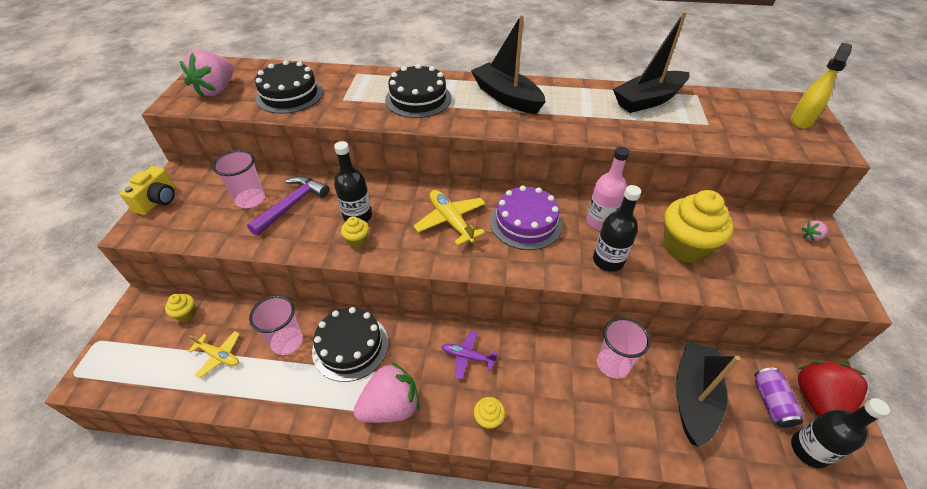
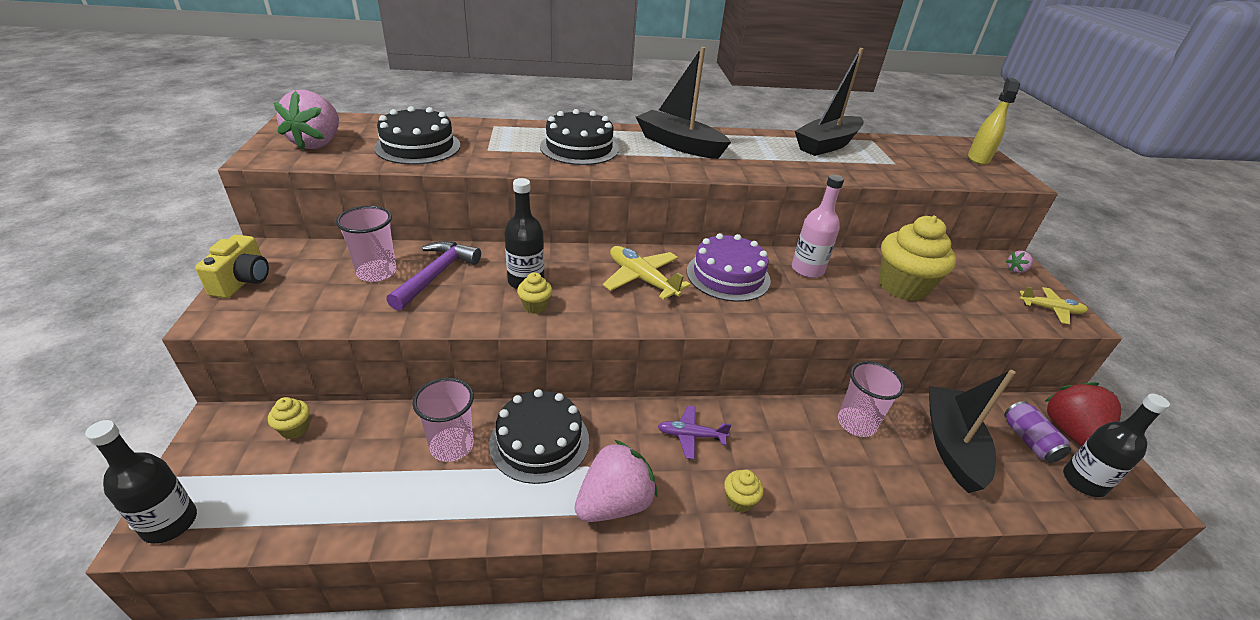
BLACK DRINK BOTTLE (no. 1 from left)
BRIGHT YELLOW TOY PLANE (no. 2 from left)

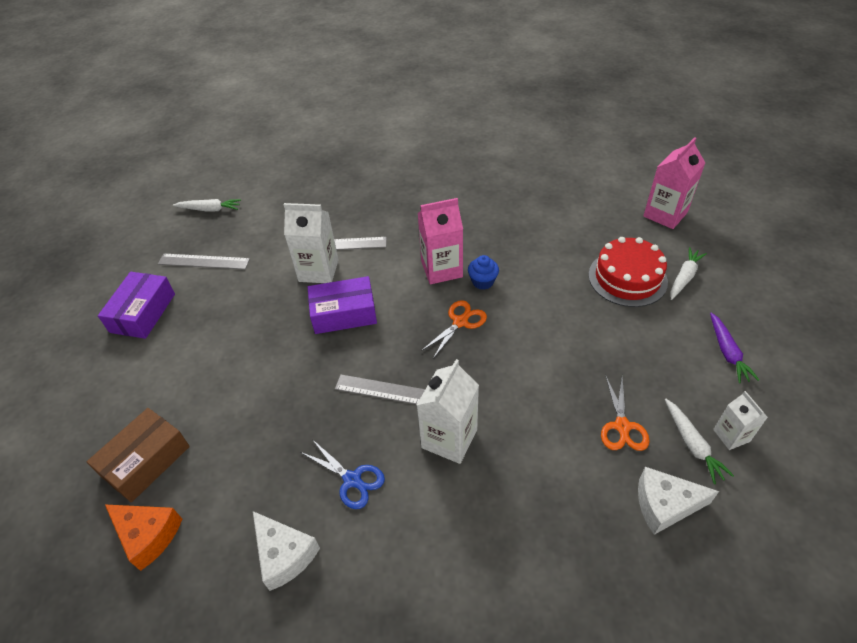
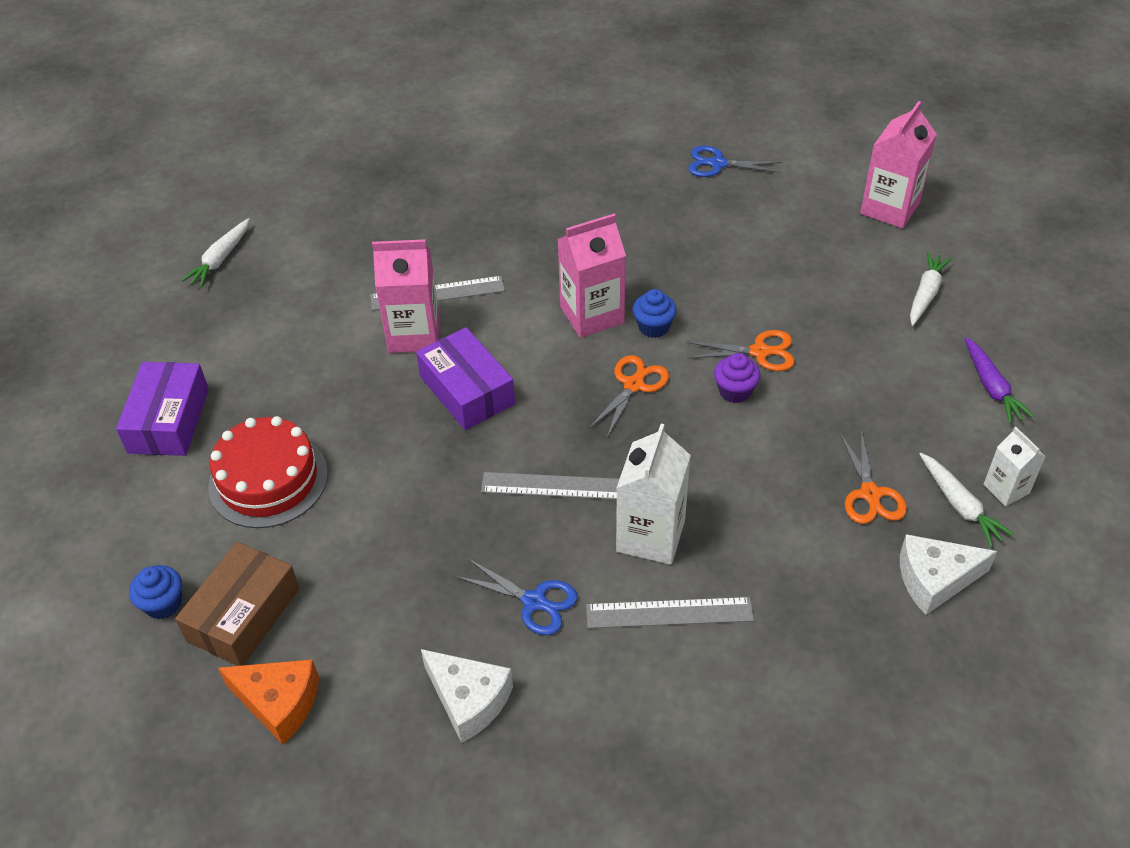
COBALT FAIRY CAKE (no. 1 from left)
SNOW-WHITE ROOT VEGETABLE (no. 1 from left)
CRIMSON CAKE
PINK MILK CARTON (no. 1 from left)
PURPLE PARCEL (no. 2 from left)
GRAY RULER (no. 3 from left)
ORANGE SHEARS (no. 2 from left)
COBALT SHEARS (no. 2 from left)
PURPLE FAIRY CAKE

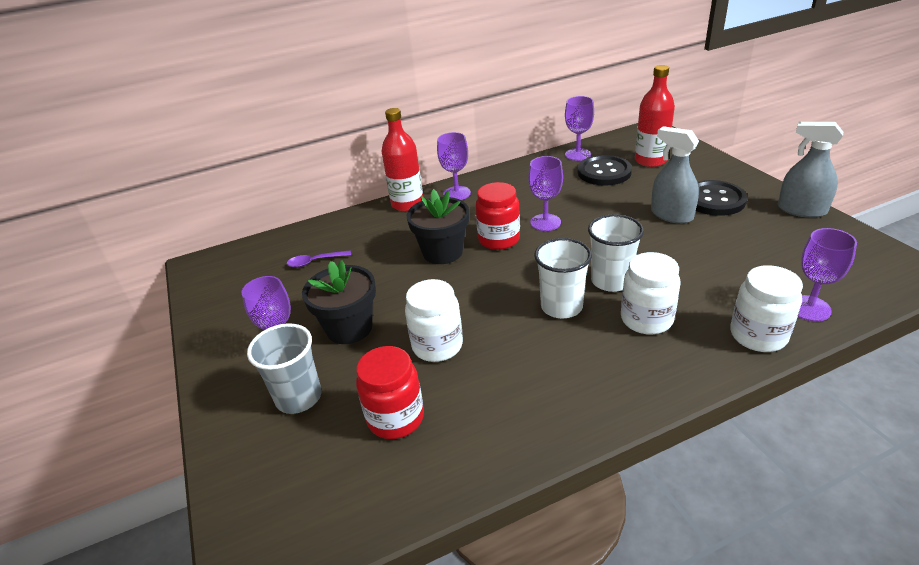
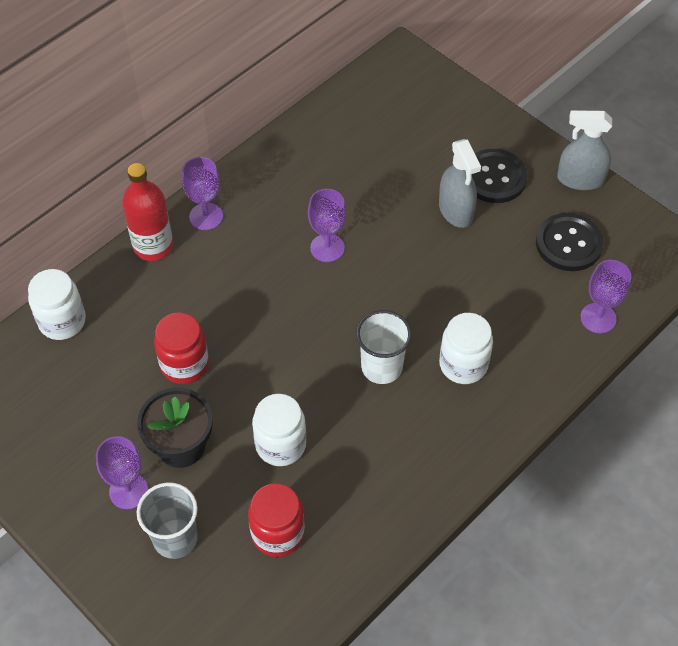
SNOW-WHITE JAR (no. 1 from left)
CRIMSON JAR (no. 1 from left)
GRAY SPRAYER (no. 1 from left)
BLACK SEWING BUTTON (no. 2 from left)
PURPLE SPOON
BLACK PLANT POT (no. 2 from left in the first image)
PURPLE GOBLET (no. 4 from left in the first image)
SNOW-WHITE TUMBLER (no. 2 from left in the first image)
CRIMSON DRINK BOTTLE (no. 2 from left in the first image)

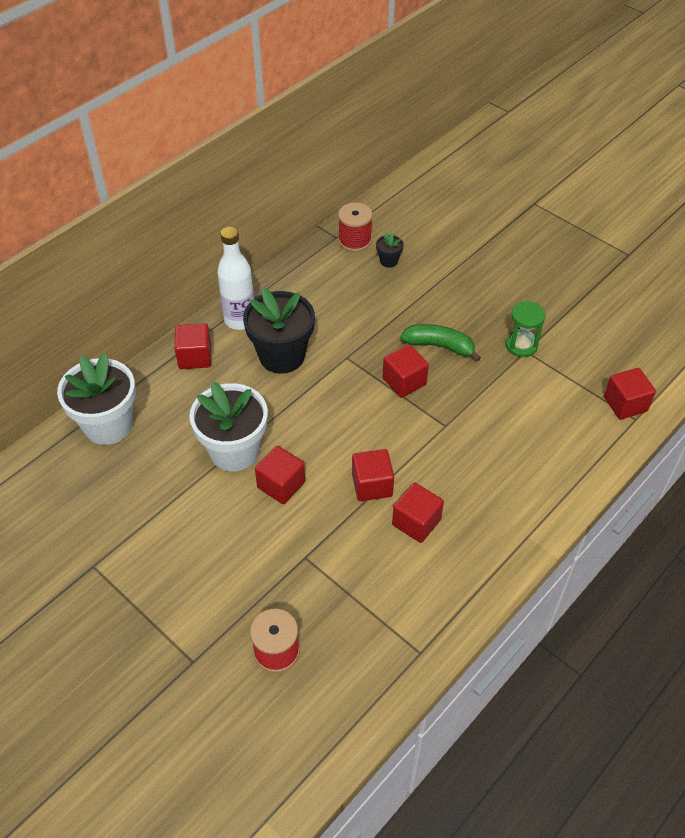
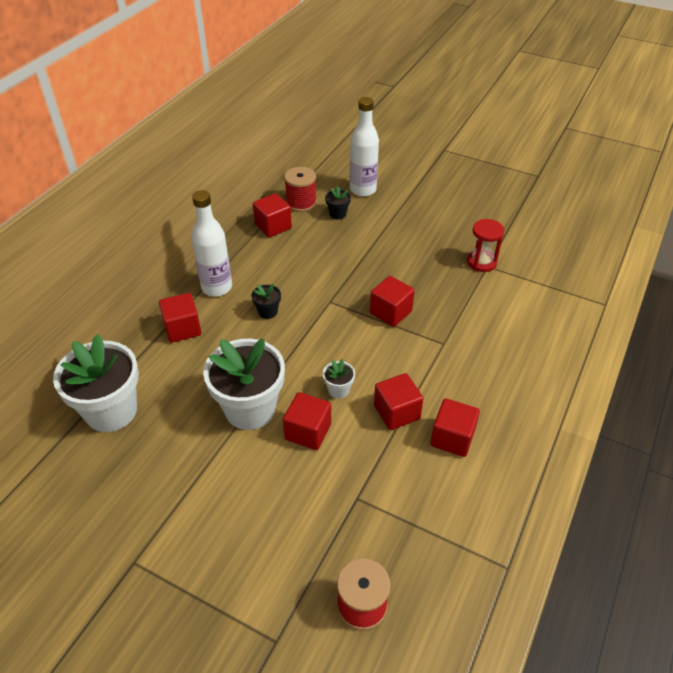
BLACK PLANT POT (no. 1 from left)
CRIMSON SOLID CUBE (no. 2 from left)
SNOW-WHITE PLANT POT (no. 3 from left)
SNOW-WHITE DRINK BOTTLE (no. 2 from left)
CRIMSON SANDGLASS
EMERALD TOY BANANA

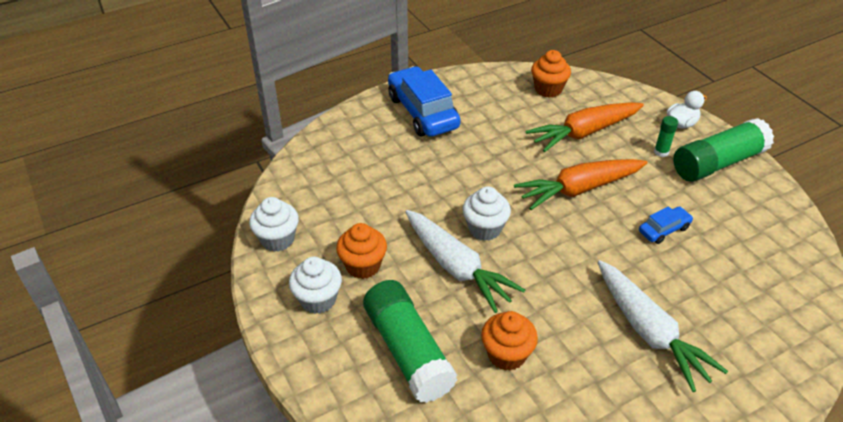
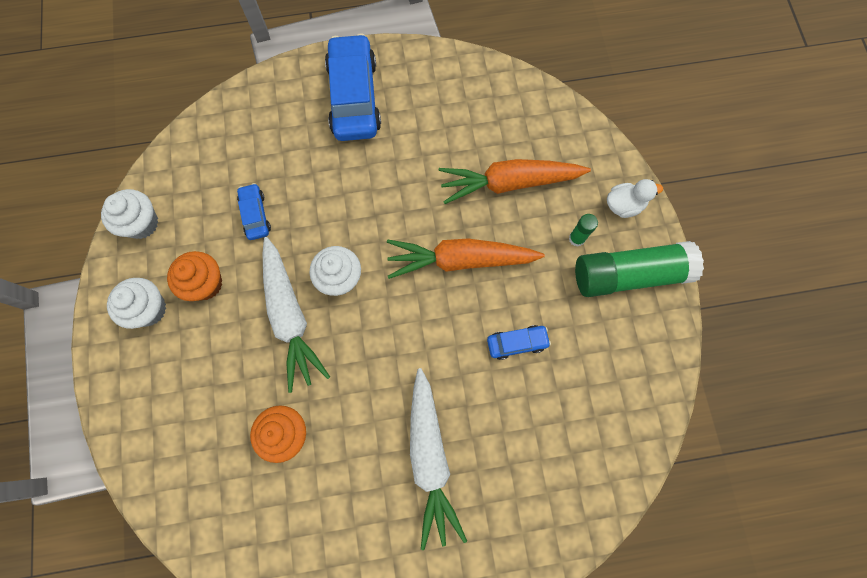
COBALT CAR (no. 1 from left)
EMERALD GLUE (no. 1 from left in the first image)
ORANGE FAIRY CAKE (no. 3 from left in the first image)

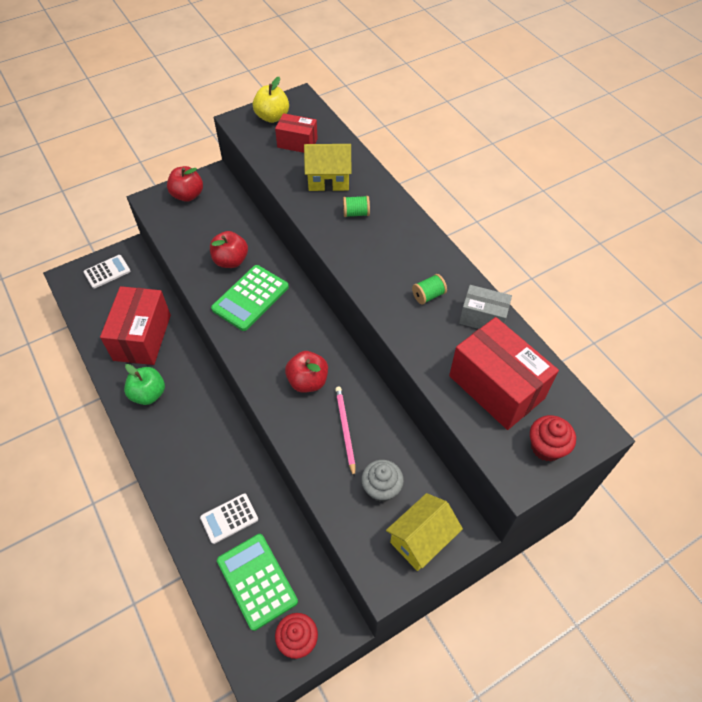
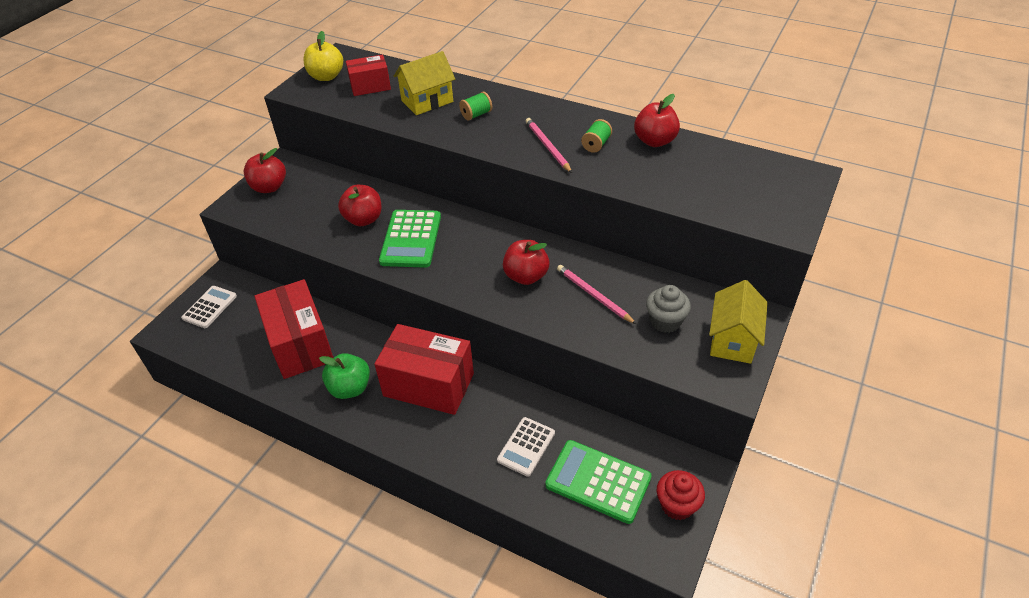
CRIMSON PARCEL (no. 3 from left)
PINK PENCIL (no. 1 from left)
CRIMSON APPLE (no. 4 from left)
CRIMSON FAIRY CAKE (no. 2 from left in the first image)

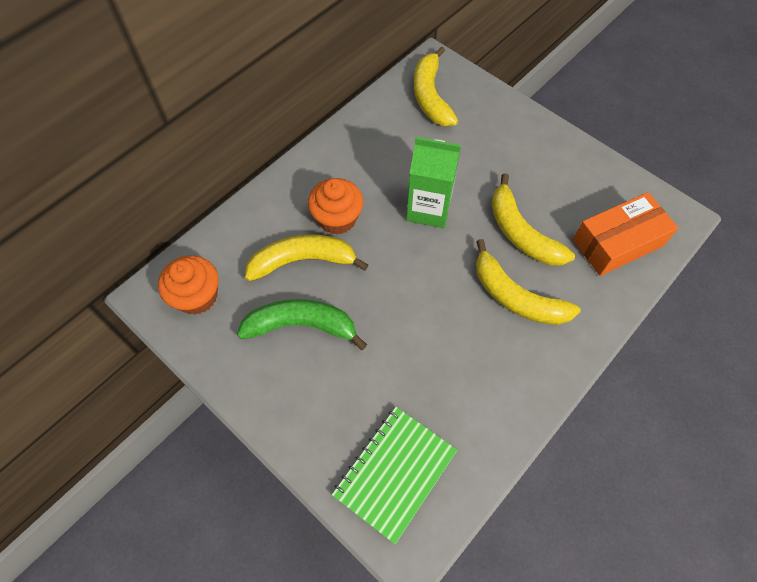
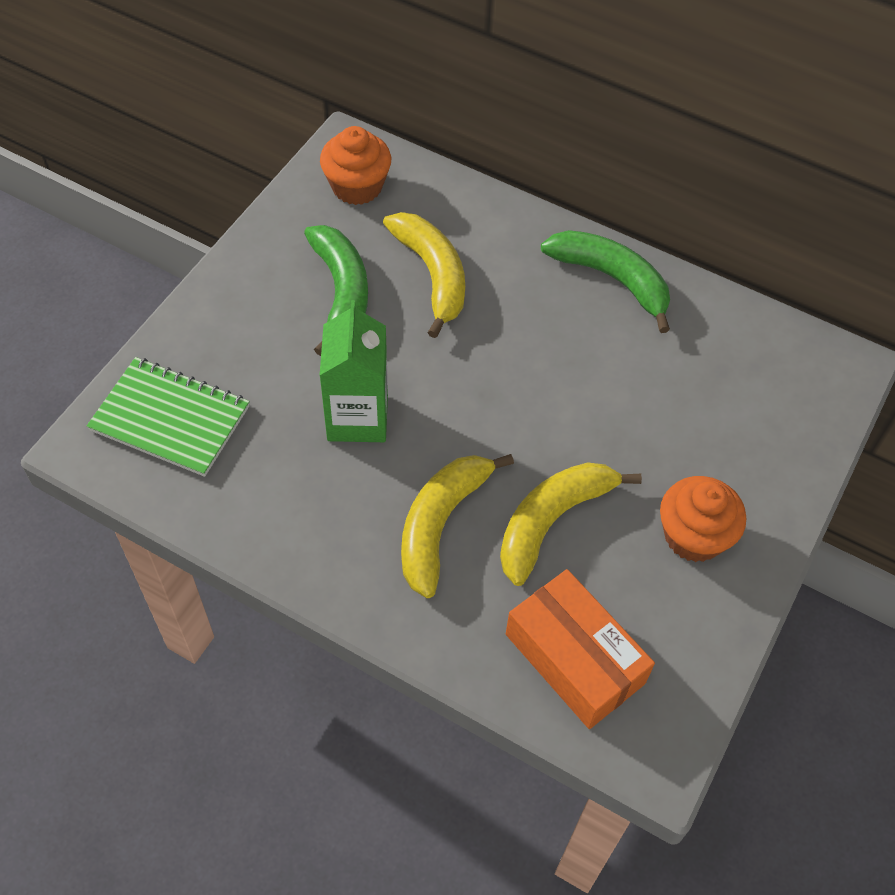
EMERALD MILK CARTON
EMERALD TOY BANANA (no. 2 from left)
ORANGE FAIRY CAKE (no. 2 from left)
BRIGHT YELLOW TOY BANANA (no. 2 from left in the first image)

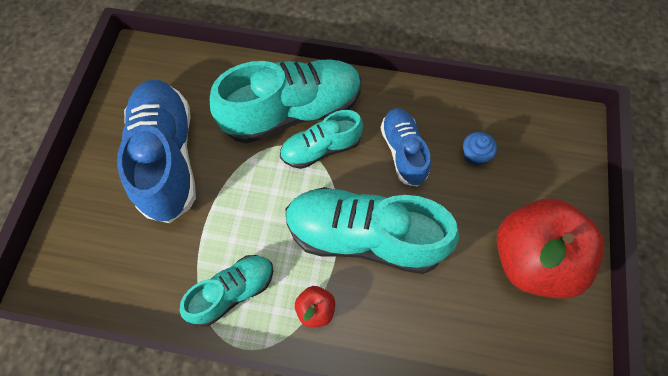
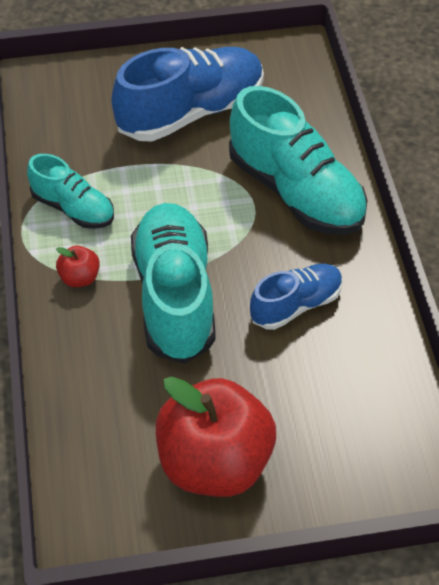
AQUA LACE-UP SHOE (no. 3 from left in the first image)
COBALT FAIRY CAKE

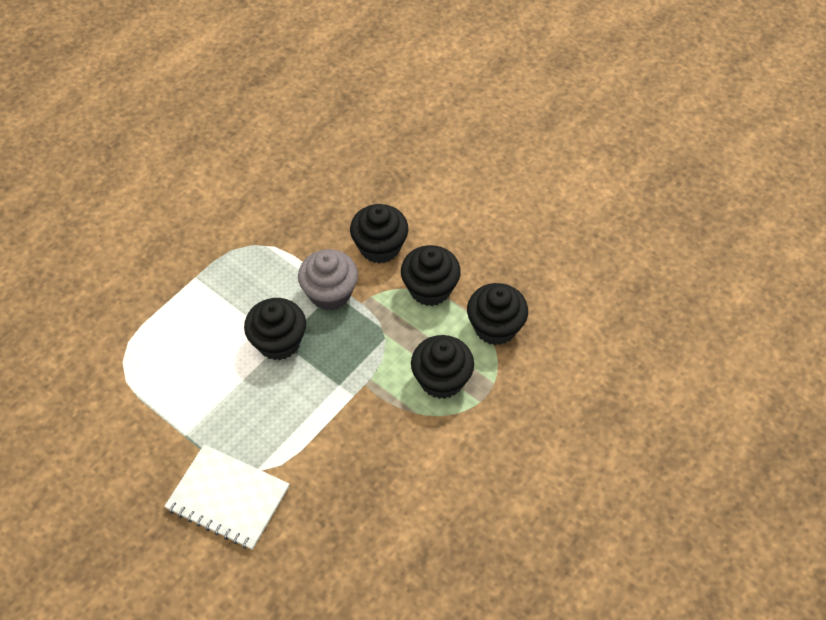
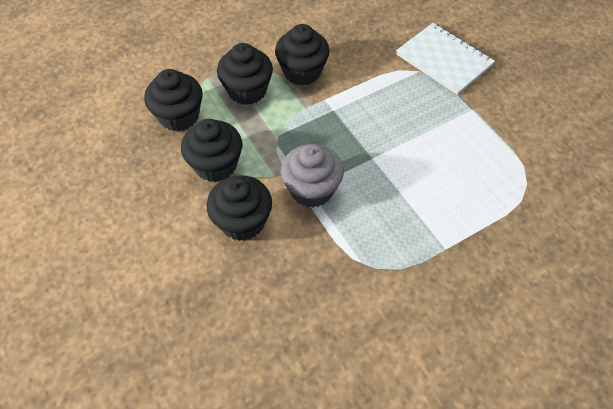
BLACK FAIRY CAKE (no. 5 from left)

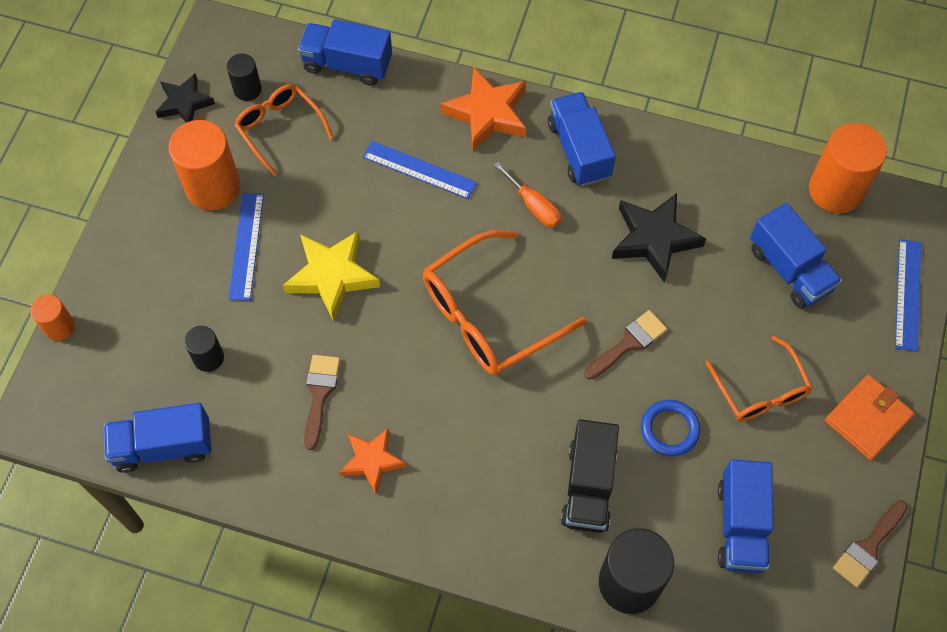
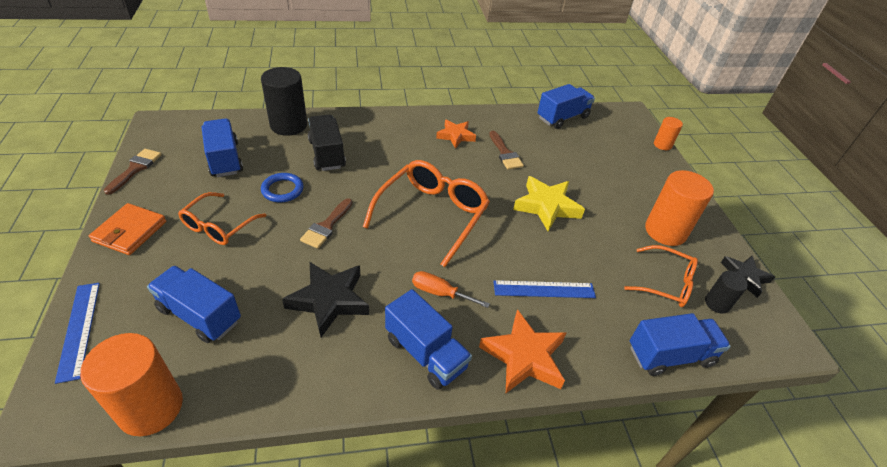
ORANGE SPECTACLES (no. 1 from left)
BLACK CYLINDER SHAPE (no. 1 from left in the first image)
COBALT RULER (no. 1 from left in the first image)

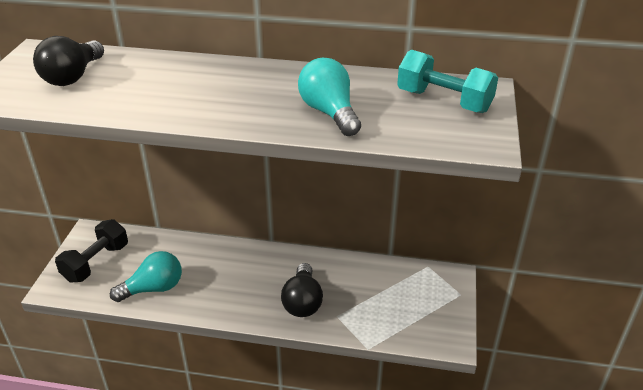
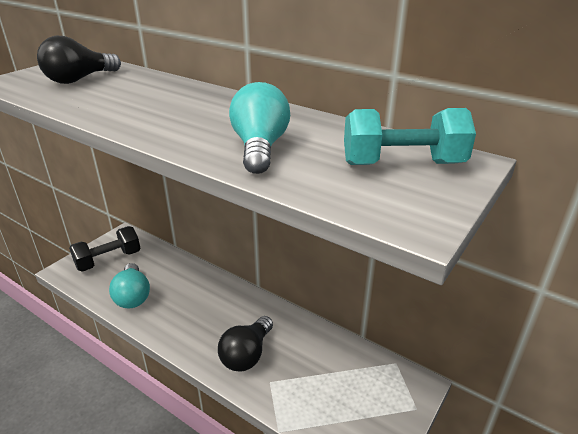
AQUA LIGHTBULB (no. 1 from left)
AQUA DUMBBELL

